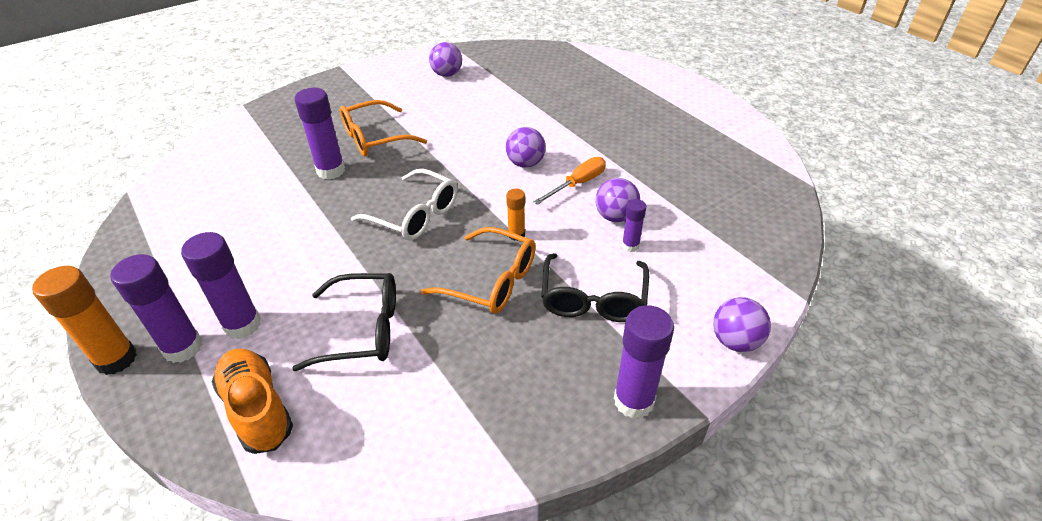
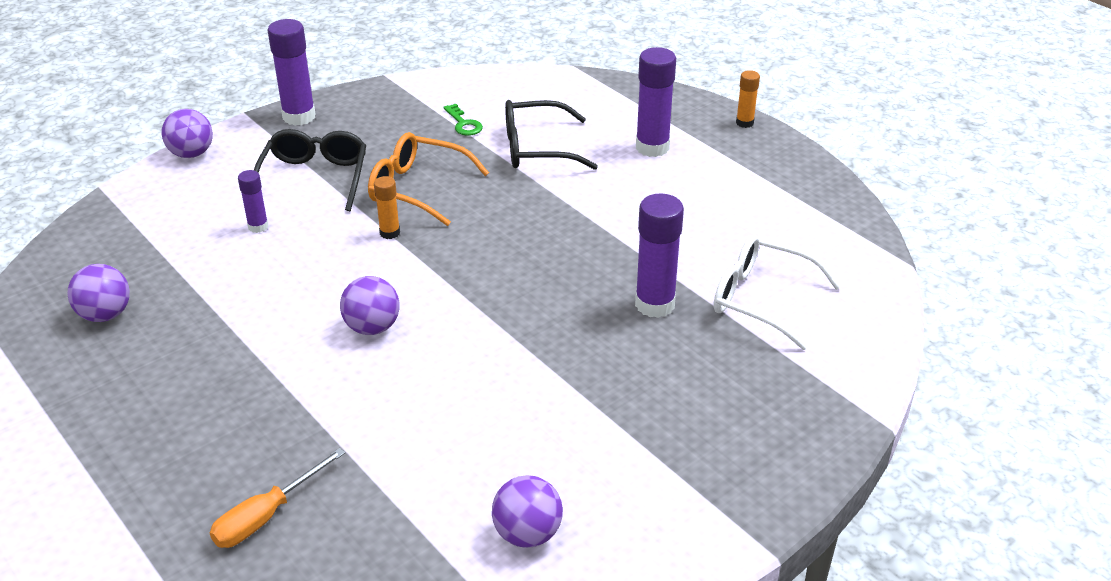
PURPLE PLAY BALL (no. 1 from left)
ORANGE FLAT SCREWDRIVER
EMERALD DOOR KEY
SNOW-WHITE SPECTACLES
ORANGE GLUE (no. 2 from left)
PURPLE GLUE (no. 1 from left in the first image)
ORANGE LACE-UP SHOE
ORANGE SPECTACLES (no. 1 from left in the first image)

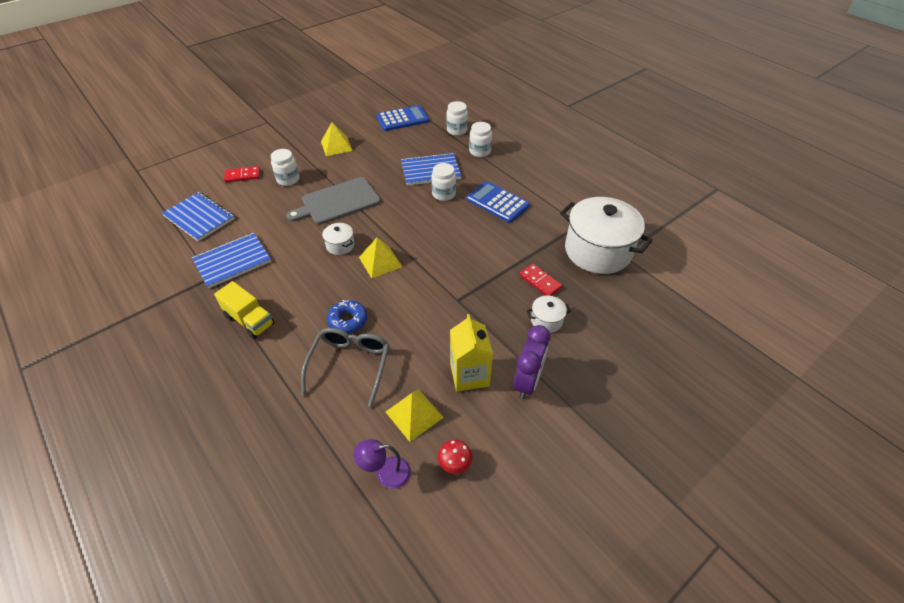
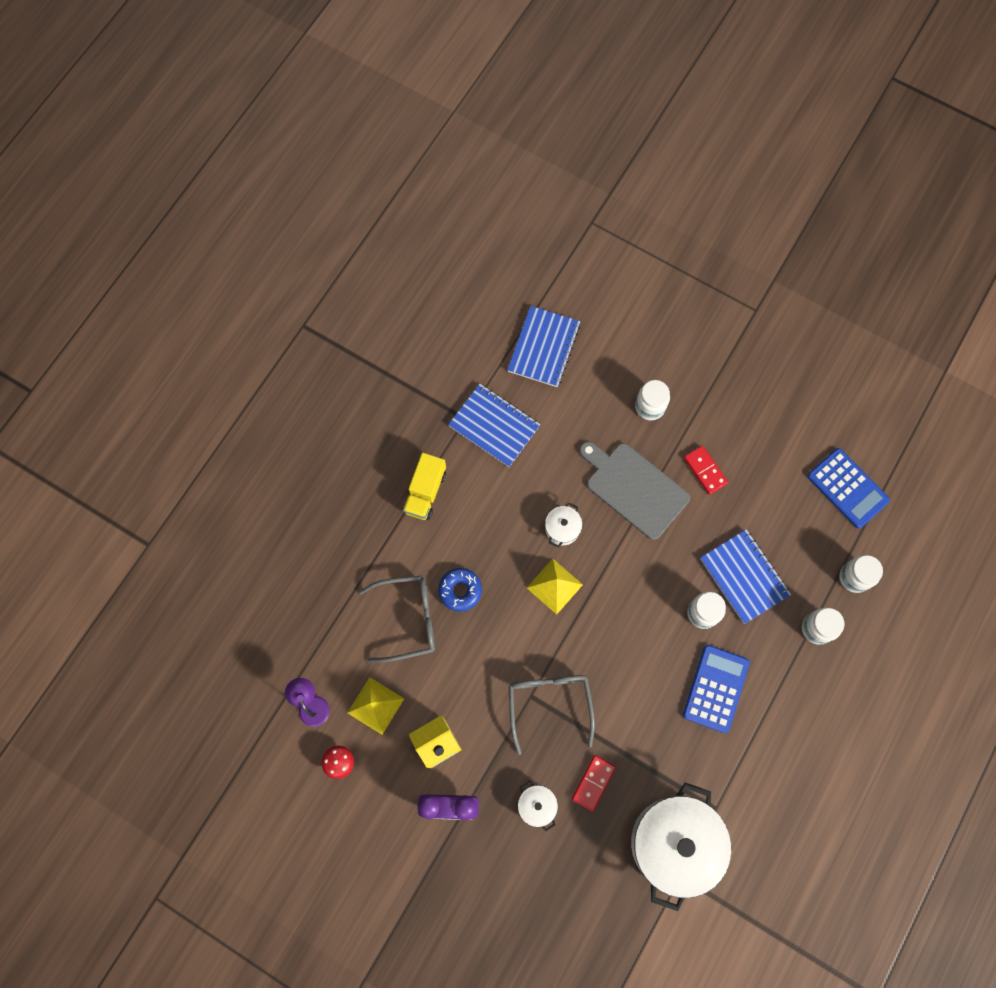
GRAY SPECTACLES (no. 2 from left)
CRIMSON DOMINO (no. 2 from left)
BRIGHT YELLOW PYRAMID SHAPE (no. 1 from left in the first image)

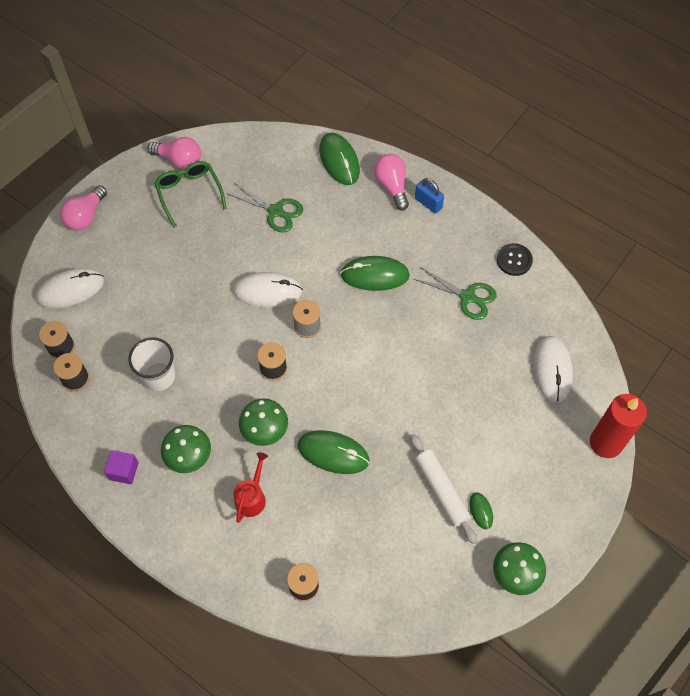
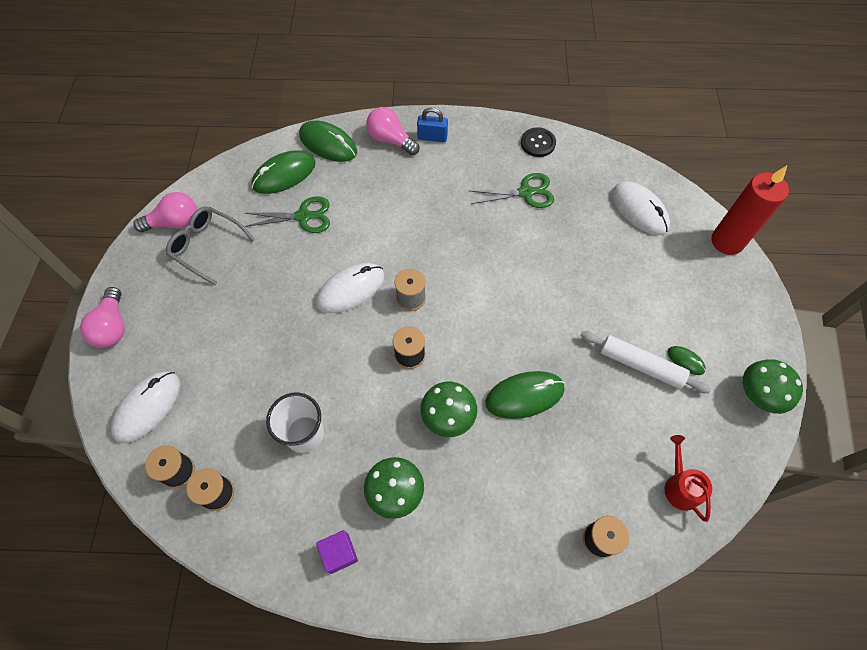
GRAY SPECTACLES
EMERALD MOUSE (no. 1 from left)
CRIMSON SPRINKLING CAN

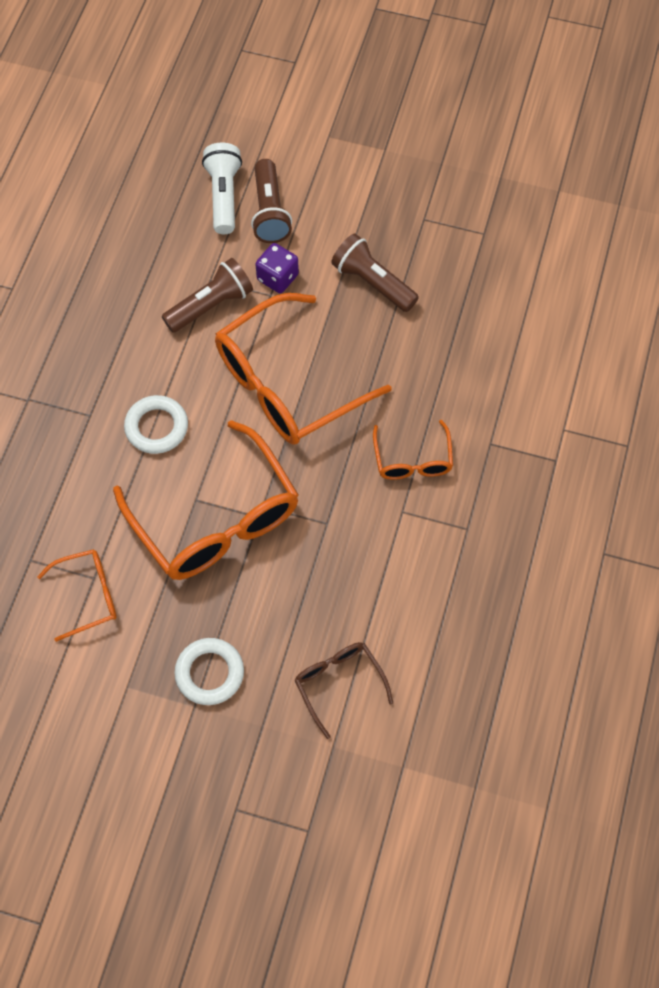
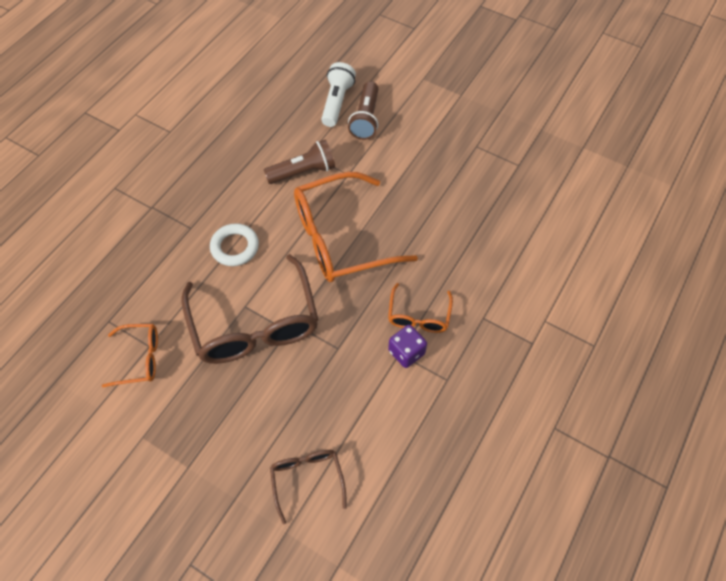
BROWN SPECTACLES (no. 1 from left)
PURPLE DIE
SNOW-WHITE TORUS (no. 2 from left in the first image)
BROWN POCKET TORCH (no. 3 from left in the first image)

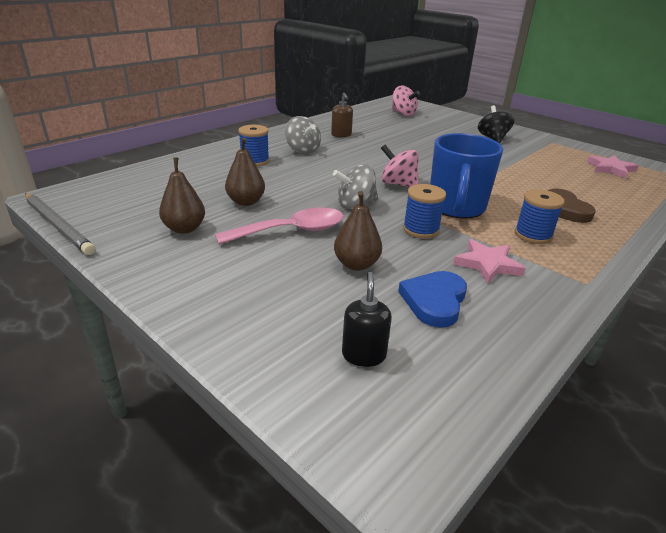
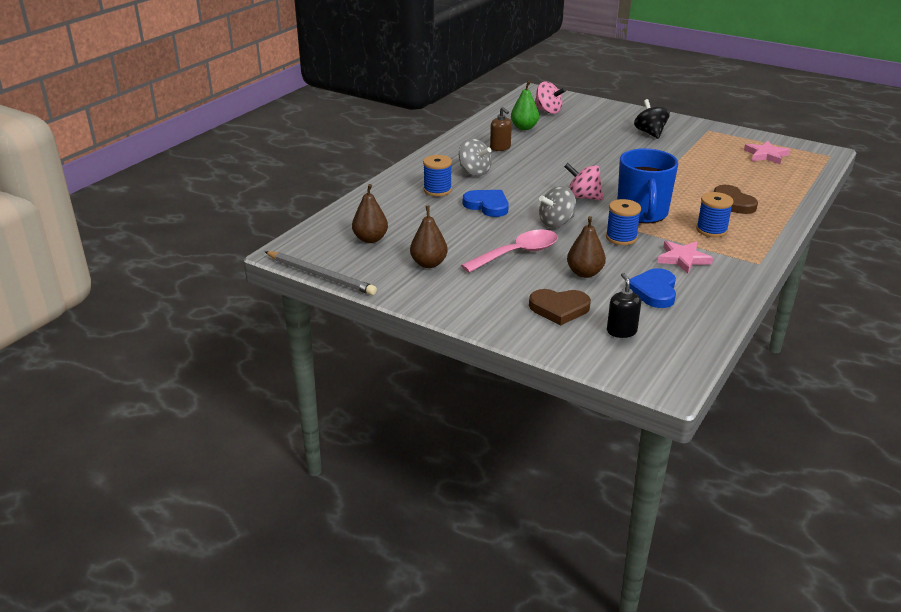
BROWN PEAR FRUIT (no. 1 from left)
COBALT HEART SHAPE (no. 1 from left)
EMERALD PEAR FRUIT
BROWN HEART SHAPE (no. 1 from left)

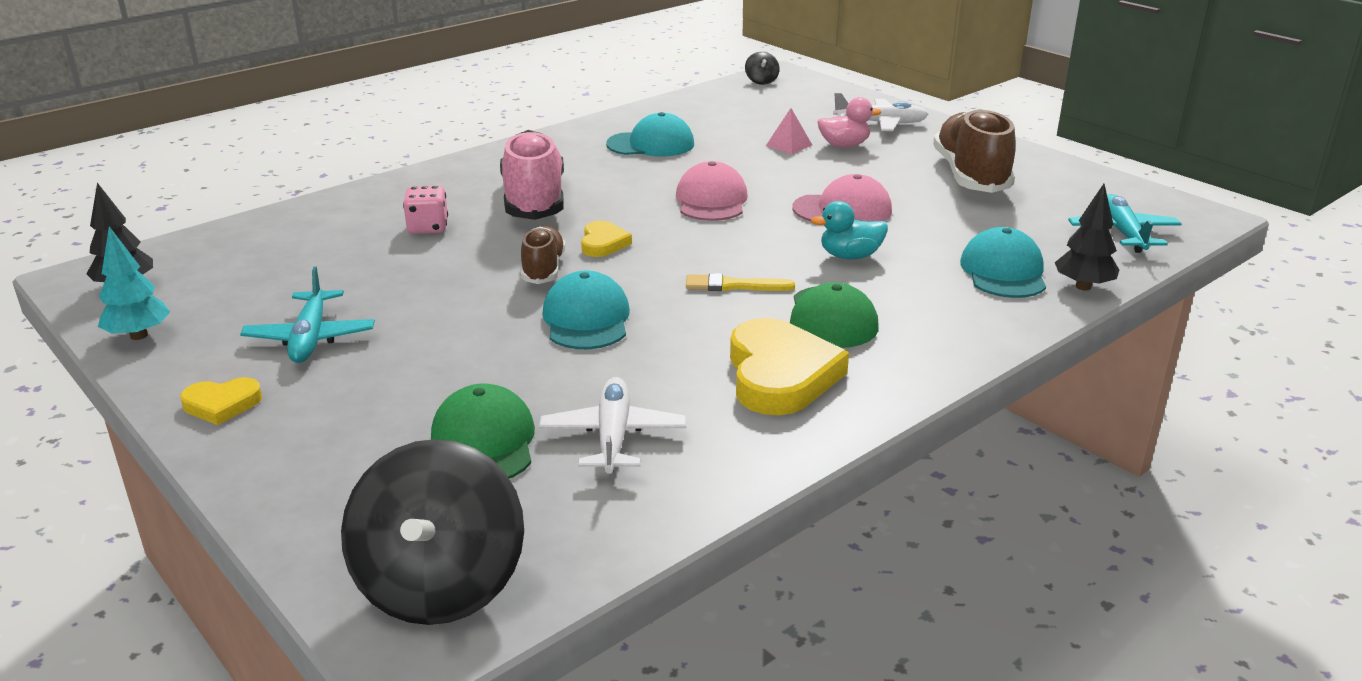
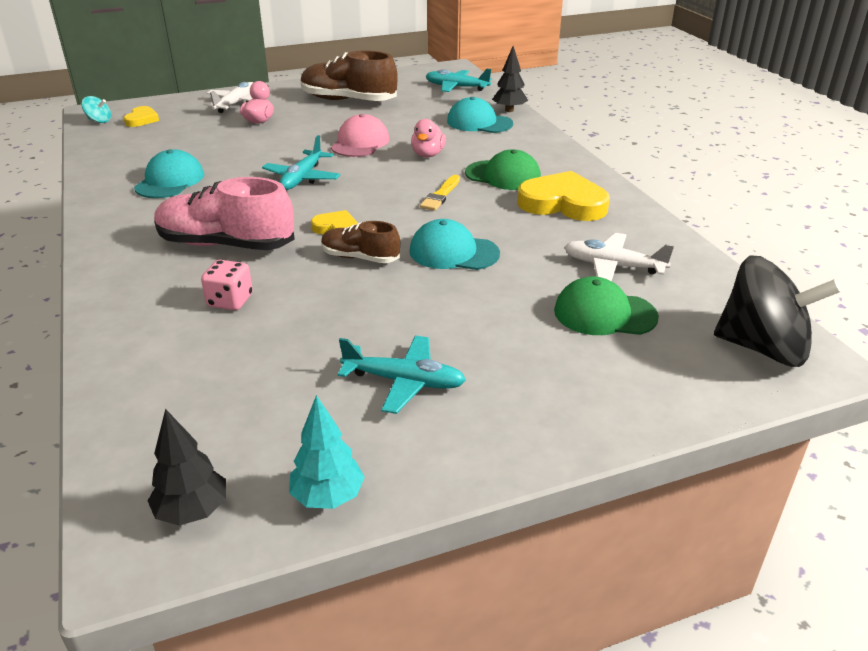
AQUA WHIRLIGIG
BRIGHT YELLOW HEART SHAPE (no. 1 from left)
AQUA TOY PLANE (no. 1 from left)
PINK RUBBER DUCK (no. 2 from left)
PINK PYRAMID SHAPE

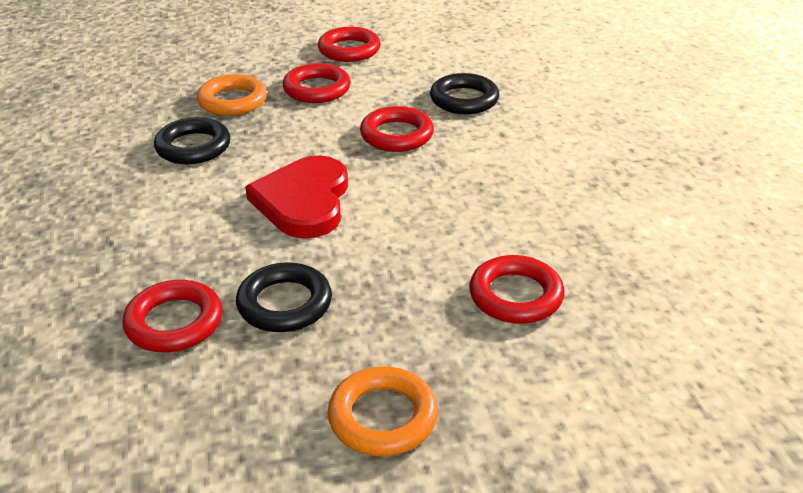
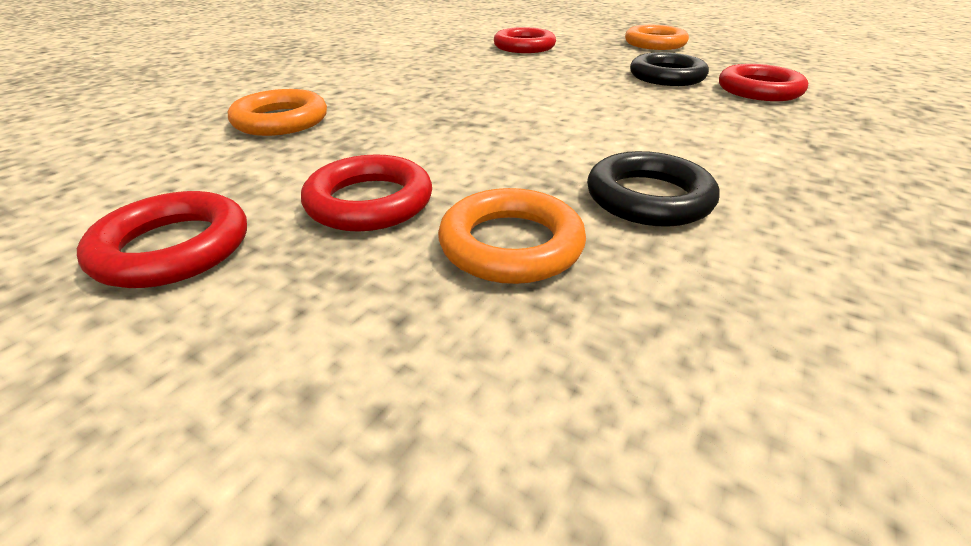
ORANGE TORUS (no. 1 from left)
CRIMSON HEART SHAPE
CRIMSON TORUS (no. 4 from left in the first image)

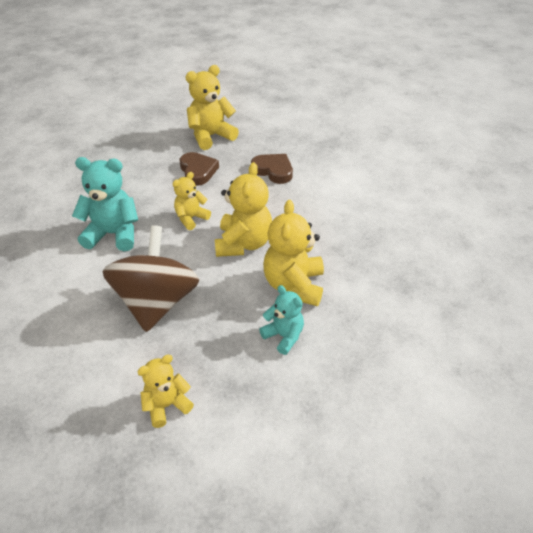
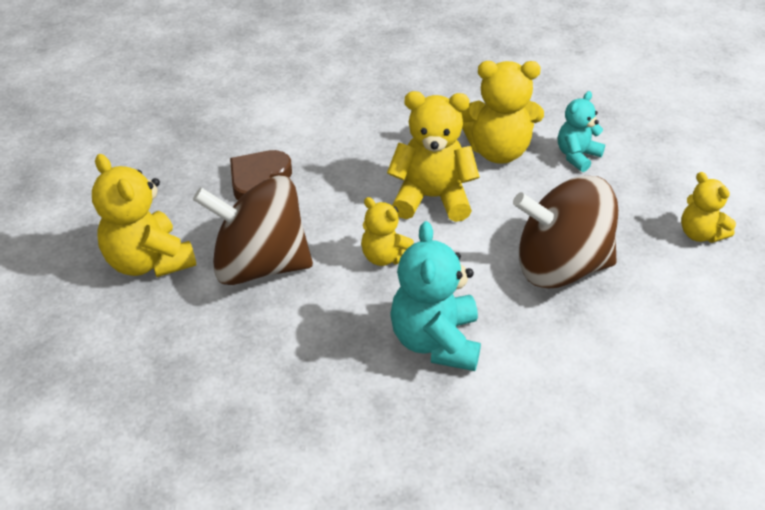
BROWN WHIRLIGIG (no. 1 from left)

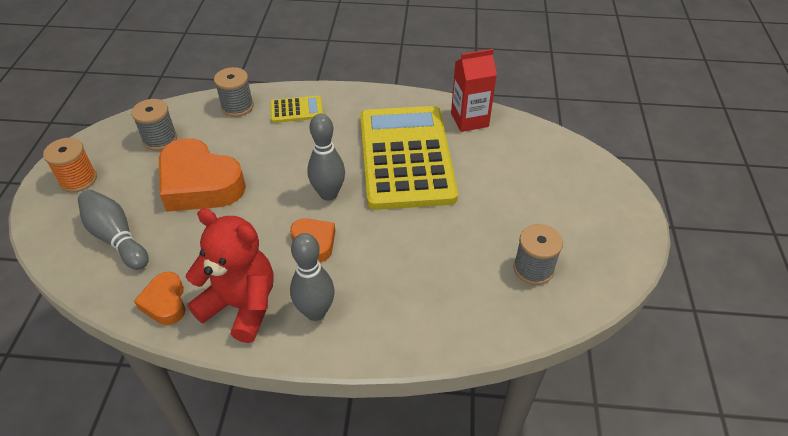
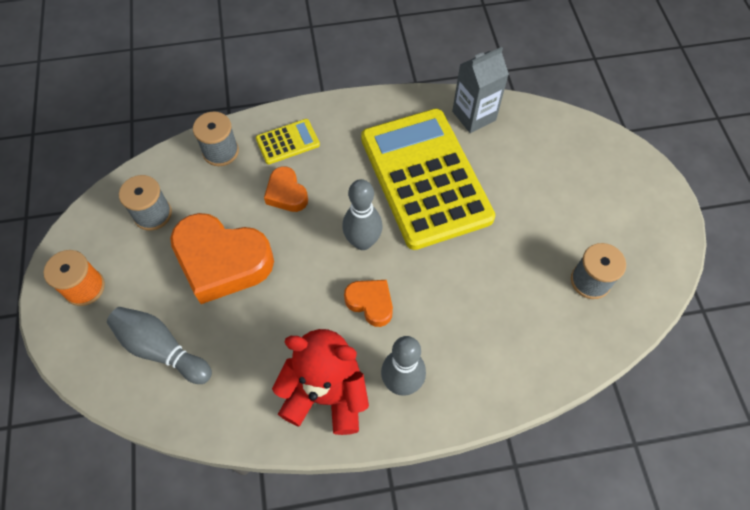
ORANGE HEART SHAPE (no. 2 from left)
GRAY MILK CARTON

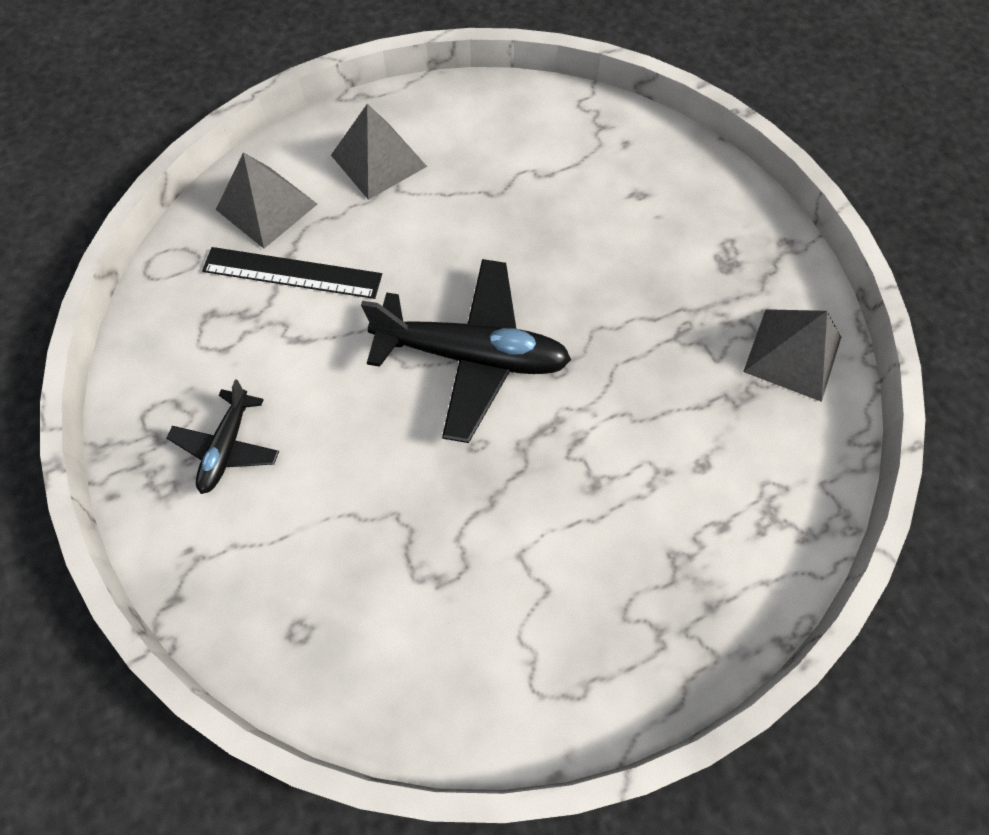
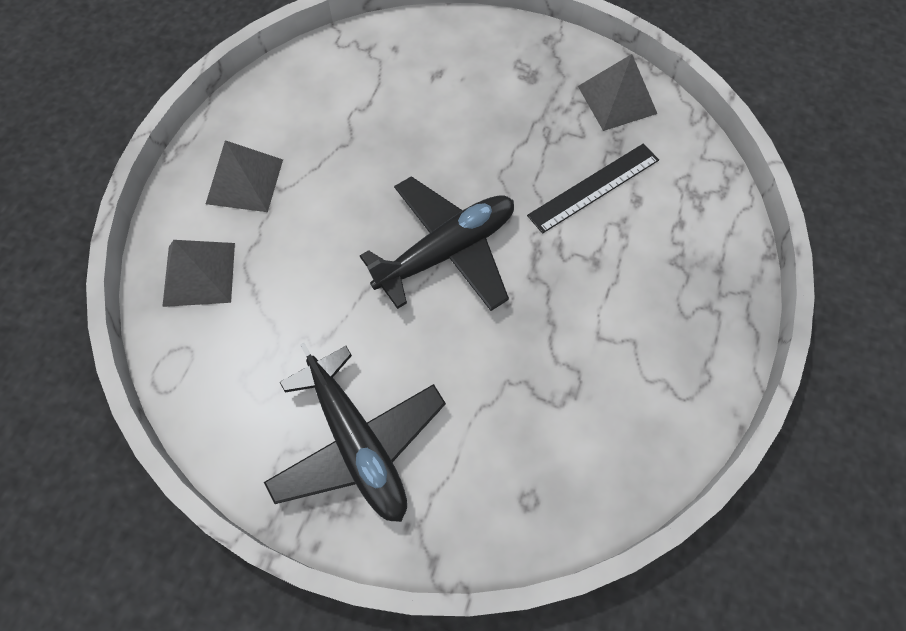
BLACK TOY PLANE (no. 1 from left)
BLACK RULER

